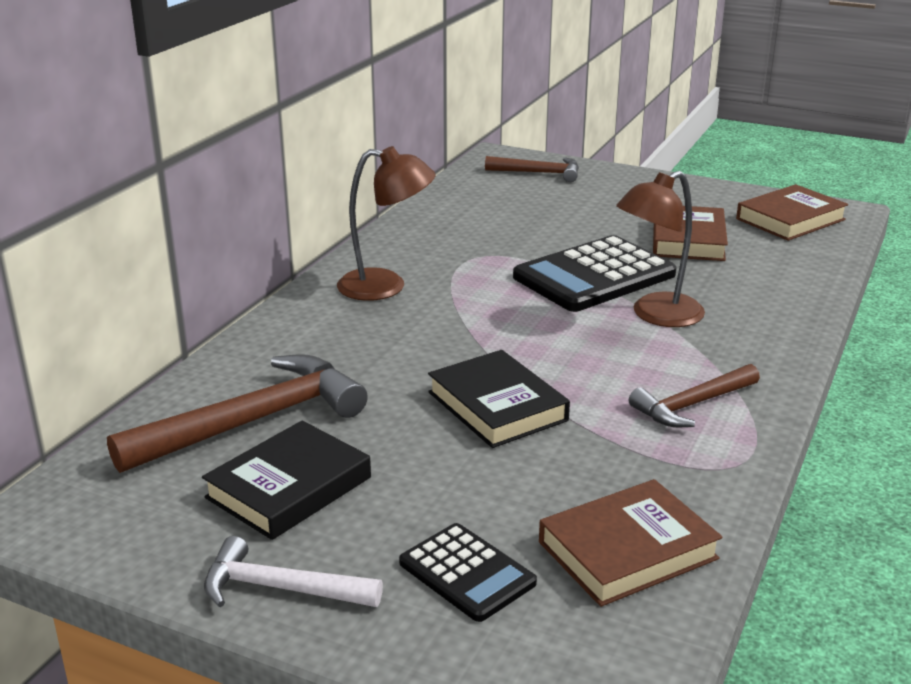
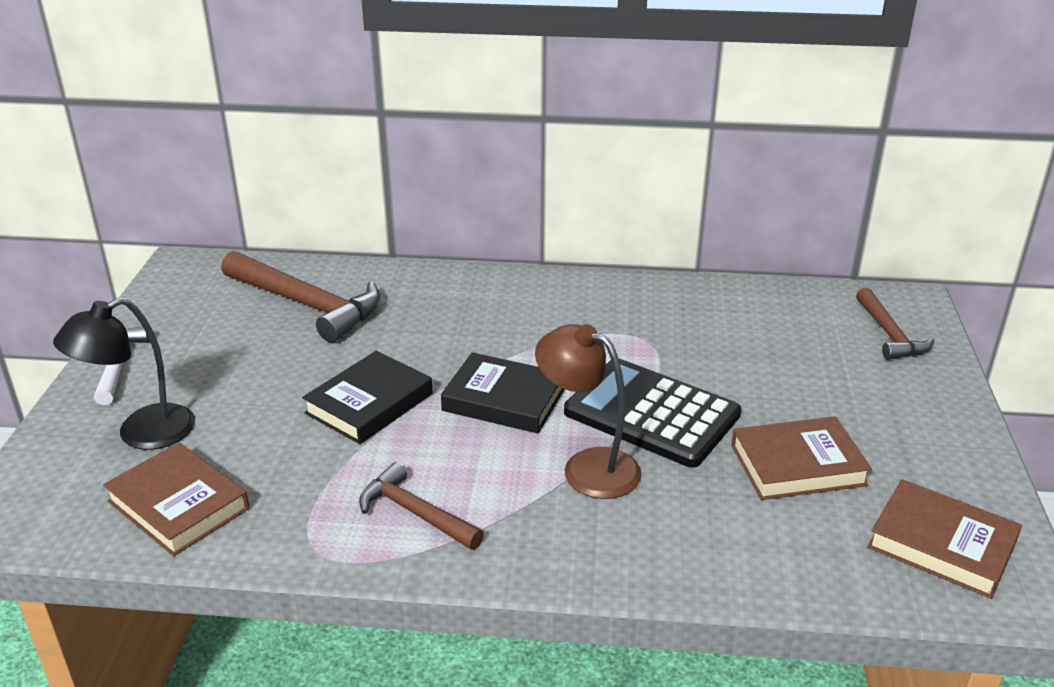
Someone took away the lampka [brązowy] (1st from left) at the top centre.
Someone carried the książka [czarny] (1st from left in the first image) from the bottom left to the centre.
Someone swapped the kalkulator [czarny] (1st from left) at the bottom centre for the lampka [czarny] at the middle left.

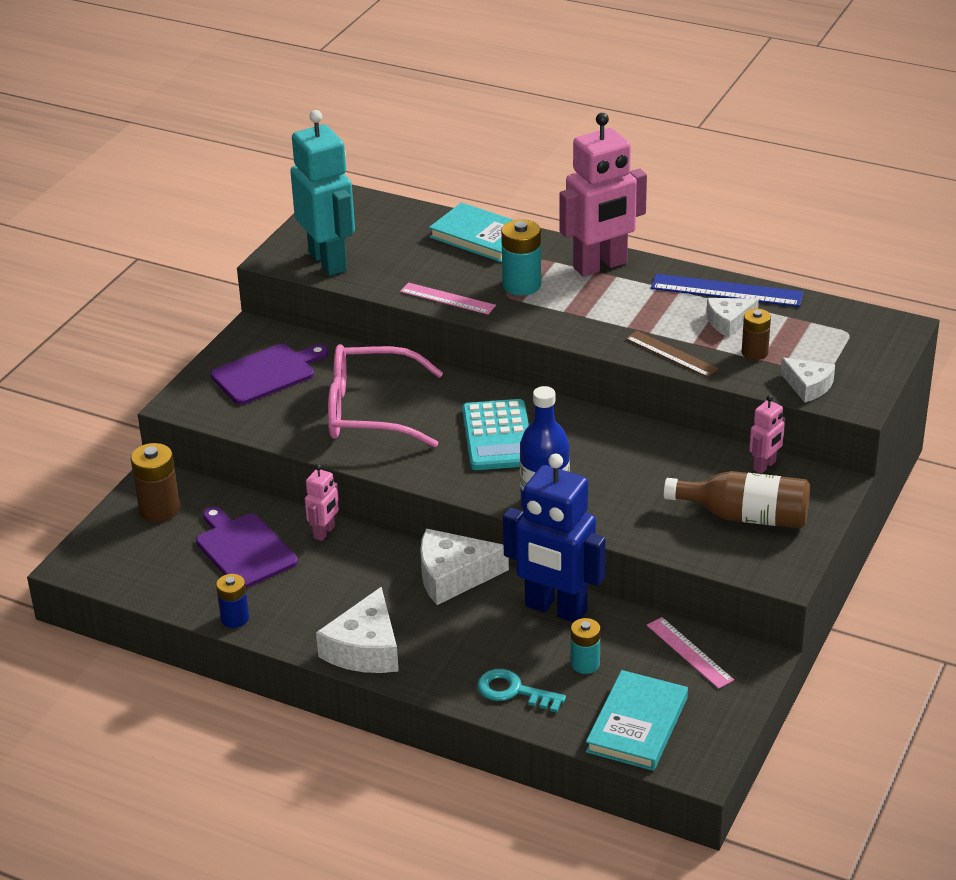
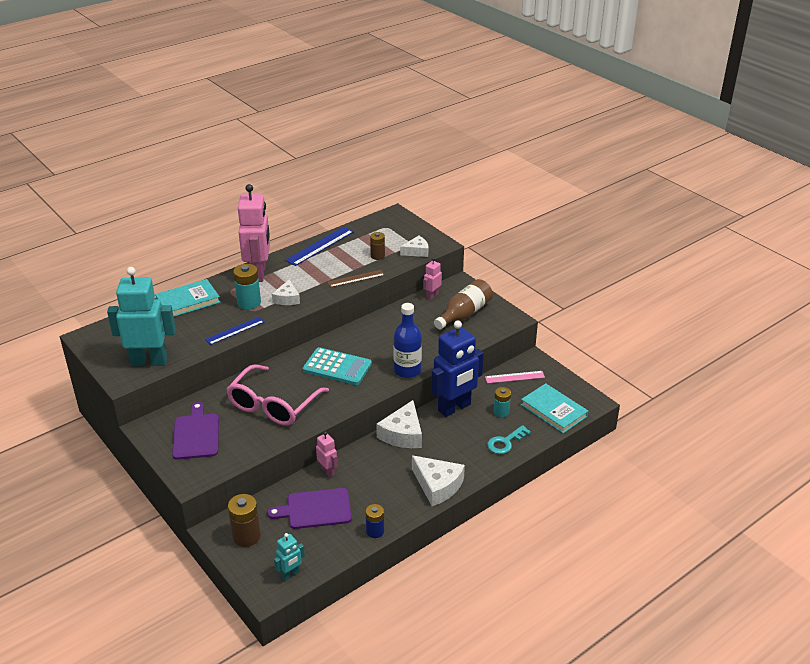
Someone repainted the linijka [różowy] (1st from left) at the centre, which became the linijka [niebieski] (1st from left) at the middle left.
Someone carried the ser [biały] (3rd from left in the first image) from the middle right to the centre.
Someone rotated the robot [różowy] (3rd from left) at the middle right by 120 degrees counterclockwise.
Someone put down the robot [turkusowy] (2nd from left) at the bottom centre.

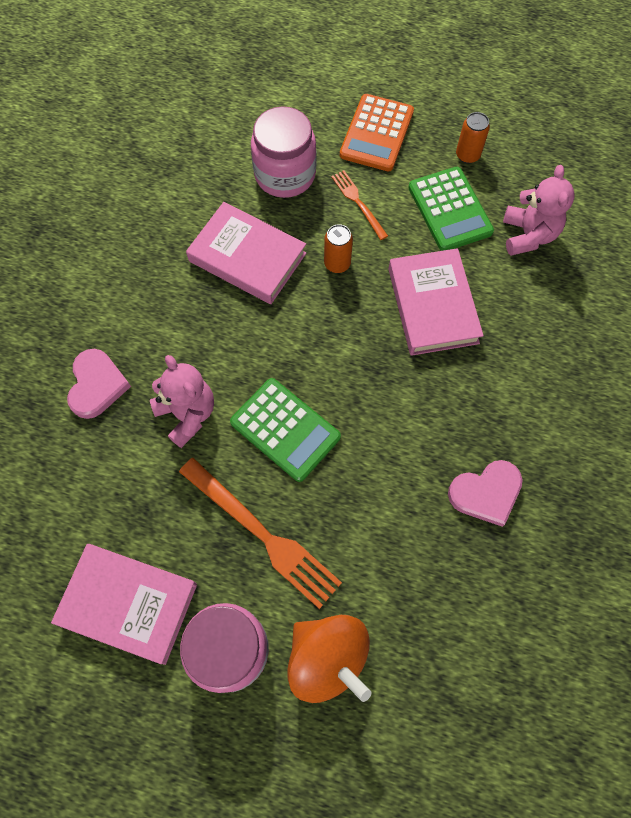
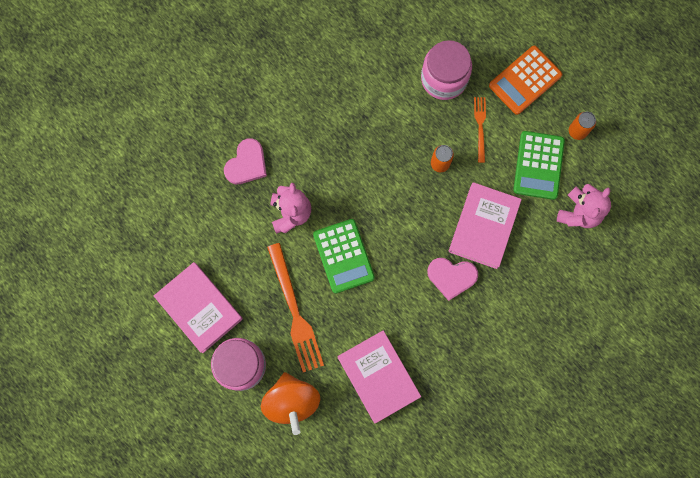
Someone carried the książka [różowy] (2nd from left) from the top centre to the bottom centre.
Someone carried the serce [różowy] (2nd from left) from the middle right to the centre.

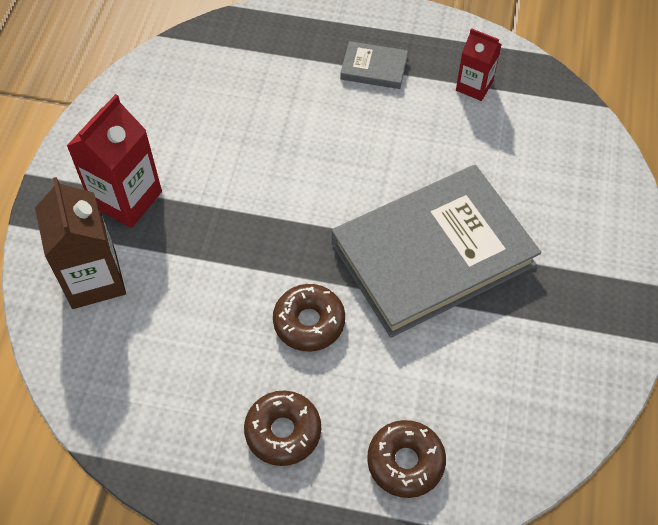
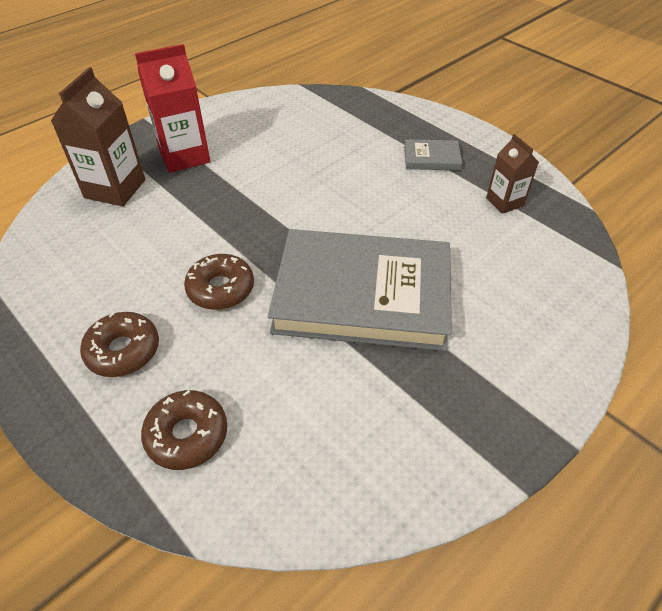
Someone repainted the karton mleka [czerwony] (2nd from left) at the top right, which became the karton mleka [brązowy] (2nd from left) at the top right.
Someone rotated the książka [szary] (1st from left in the first image) at the top centre by 45 degrees counterclockwise.

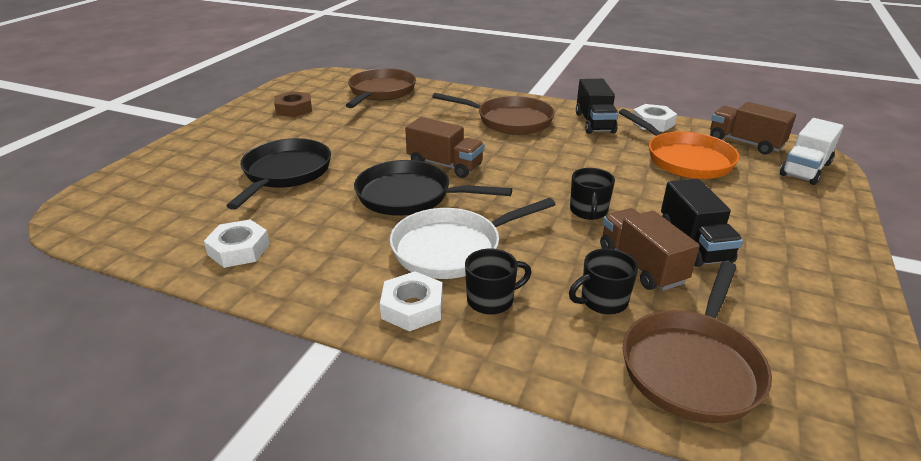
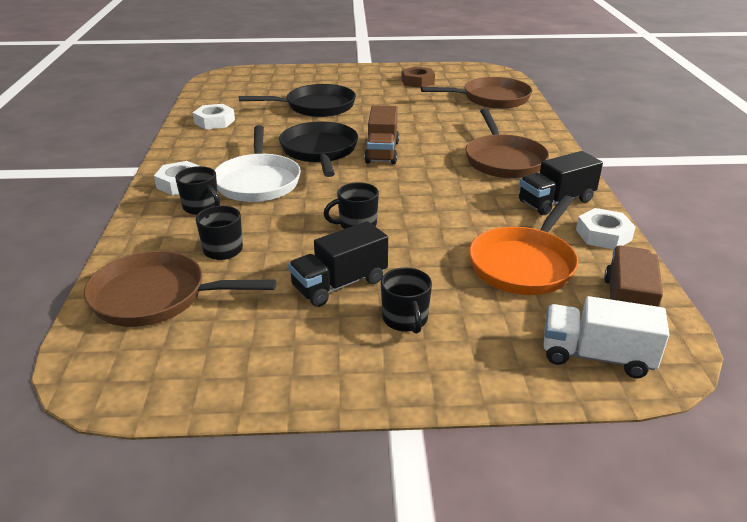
Someone rotated the patelnia [biały] at the centre by 135 degrees counterclockwise.
Someone took away the ciężarówka [brązowy] (2nd from left) at the middle right.
Someone put down the kubek [czarny] (4th from left) at the centre.

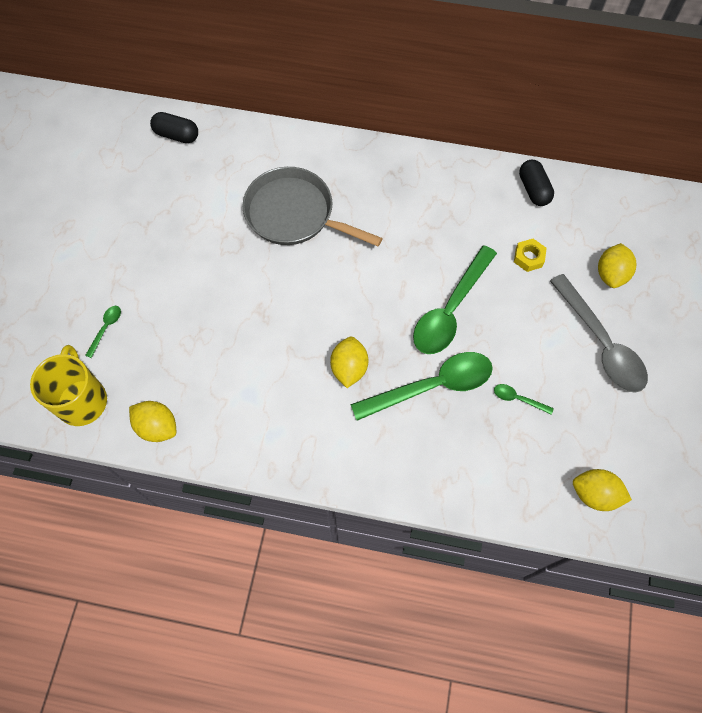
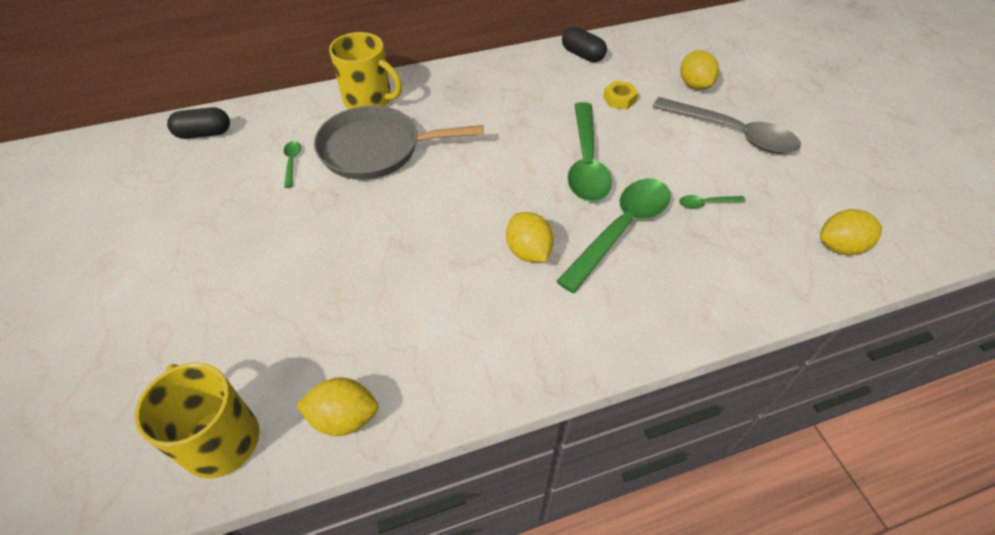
Someone carried the łyżka [zielony] (1st from left) from the middle left to the top left.
Someone put down the kubek [żółty] (2nd from left) at the top centre.

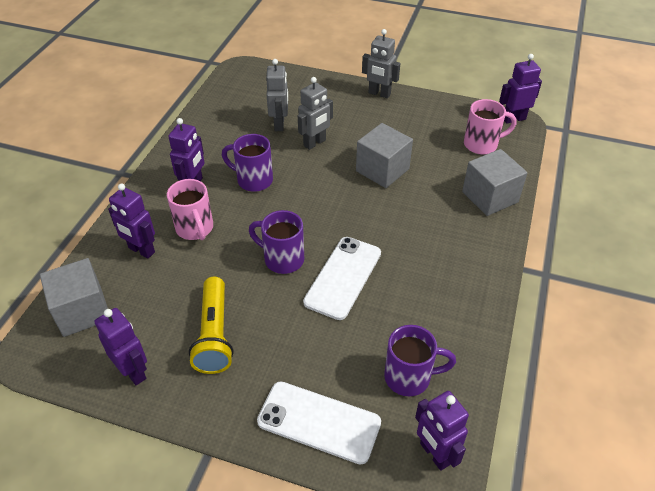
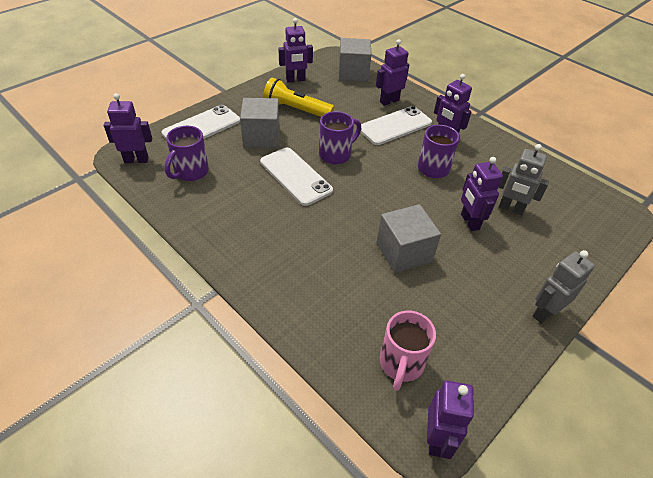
Someone repainted the robot [szary] (2nd from left) at the top centre, which became the robot [fioletowy] (6th from left) at the middle right.
Someone carried the sześcian [szary] (3rd from left in the first image) from the middle right to the top centre.
Someone swapped the kubek [różowy] (1st from left) at the middle left for the telefon [biały] (3rd from left) at the top centre.

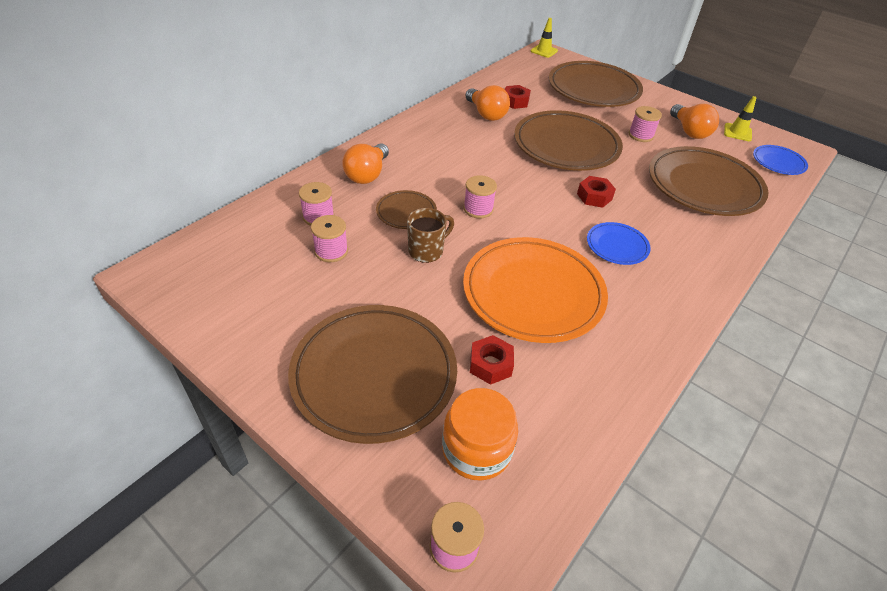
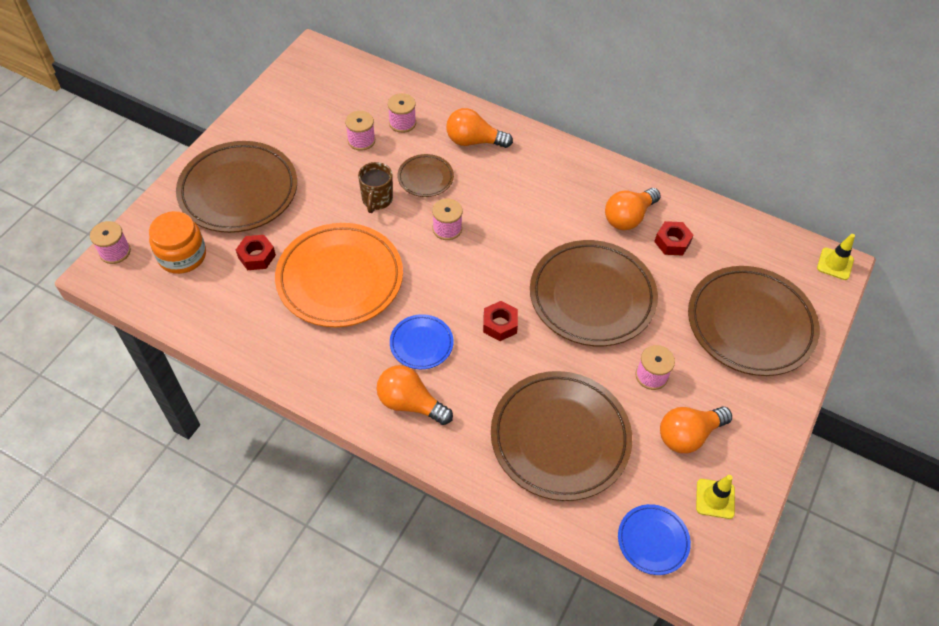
Someone rotated the kubek [brązowy] at the centre by 60 degrees clockwise.
Someone put down the żarówka [pomarańczowy] (1st from left) at the centre.

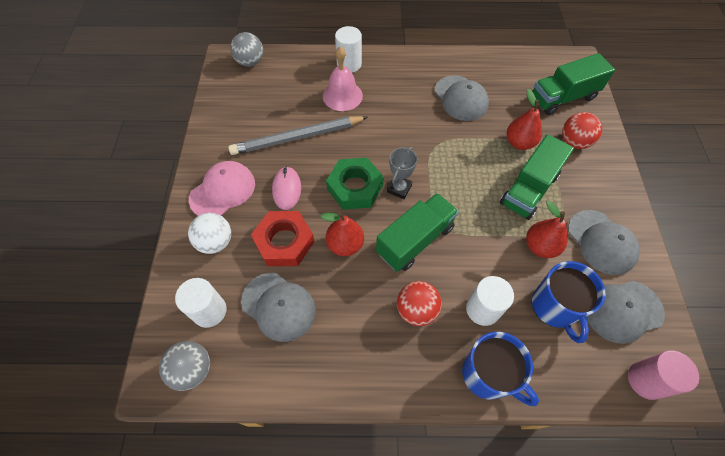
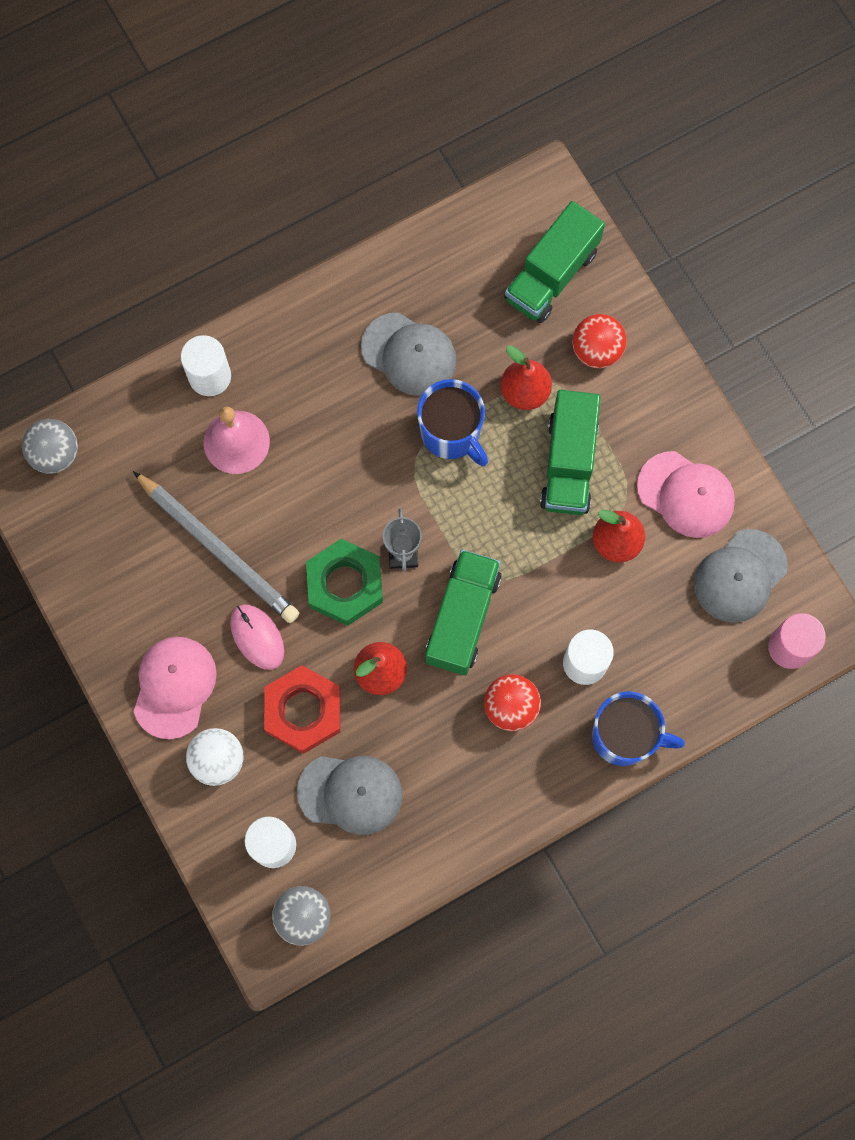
Someone rotated the ołówek [szary] at the top centre by 90 degrees counterclockwise.
Someone repainted the czapka [szary] (3rd from left) at the middle right, which became the czapka [różowy] (2nd from left) at the middle right.
Someone carried the kubek [niebieski] (2nd from left in the first image) from the middle right to the centre.

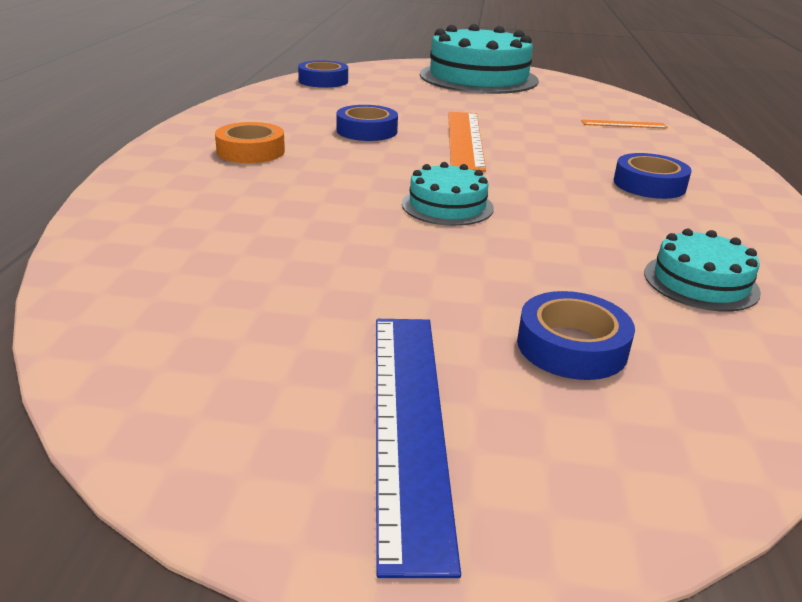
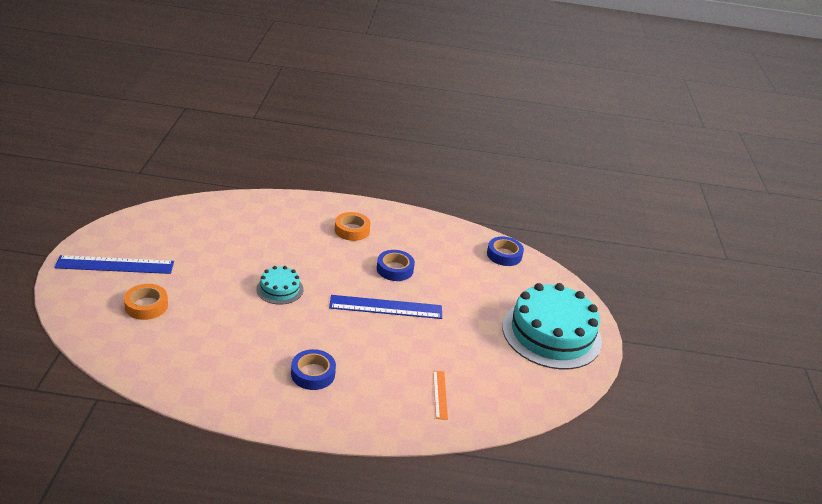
Someone repainted the linijka [pomarańczowy] (1st from left) at the top centre, which became the linijka [niebieski] (2nd from left) at the centre.
Someone took away the tort [turkusowy] (3rd from left) at the middle right.
Someone repainted the taśma klejąca [niebieski] (3rd from left) at the middle right, which became the taśma klejąca [pomarańczowy] (1st from left) at the middle left.

